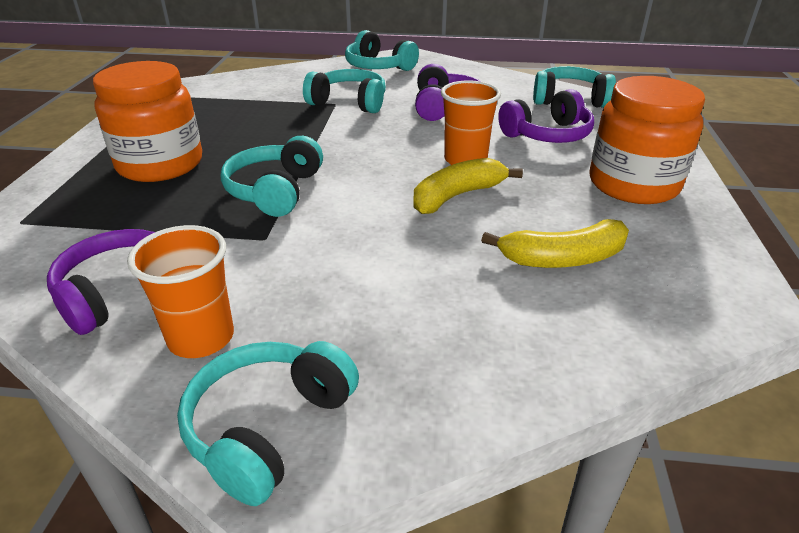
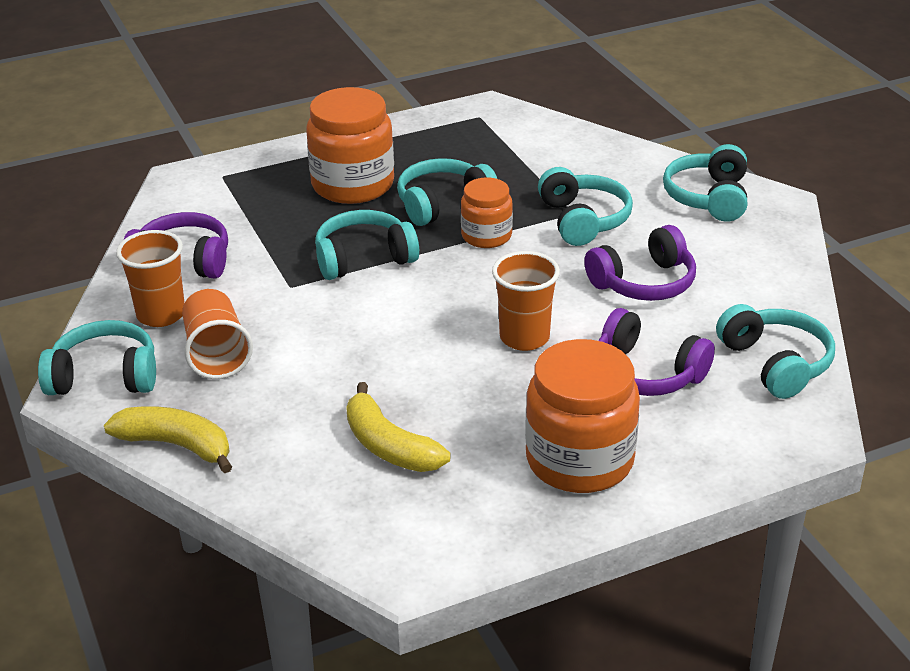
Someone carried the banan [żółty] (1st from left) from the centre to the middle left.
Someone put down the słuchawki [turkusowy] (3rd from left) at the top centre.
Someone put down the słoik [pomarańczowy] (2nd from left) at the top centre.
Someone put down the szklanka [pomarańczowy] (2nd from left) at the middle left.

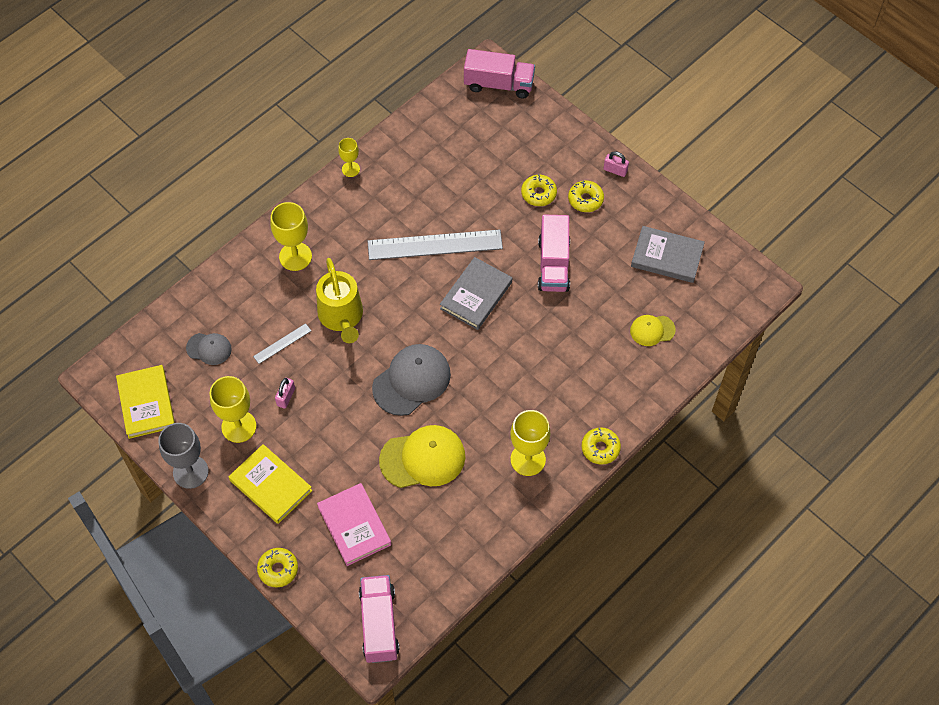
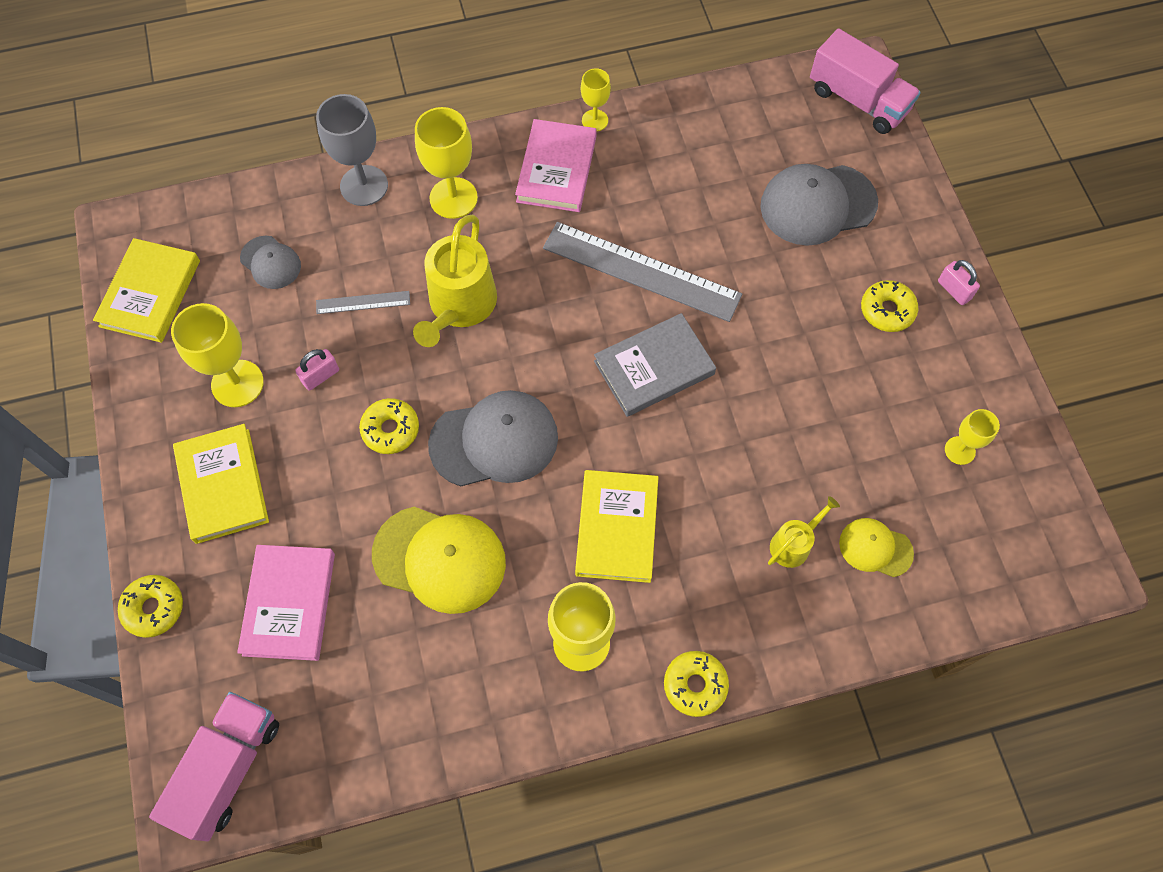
Someone carried the donut [żółty] (2nd from left) from the top centre to the centre.
Someone took away the ciężarówka [różowy] (3rd from left) at the centre.
Someone swapped the książka [szary] (2nd from left) at the middle right for the kielich [żółty] (5th from left) at the middle right.
Someone carried the kielich [szary] from the middle left to the top left.
Someone put down the książka [różowy] (2nd from left) at the top centre.
Someone put down the czapka [szary] (3rd from left) at the top right.
Someone put down the książka [żółty] (3rd from left) at the centre.
Someone put down the konewka [żółty] (2nd from left) at the middle right.

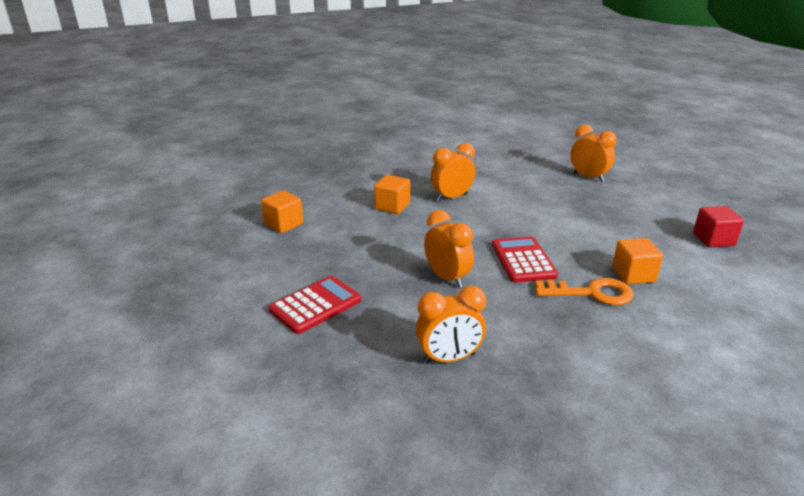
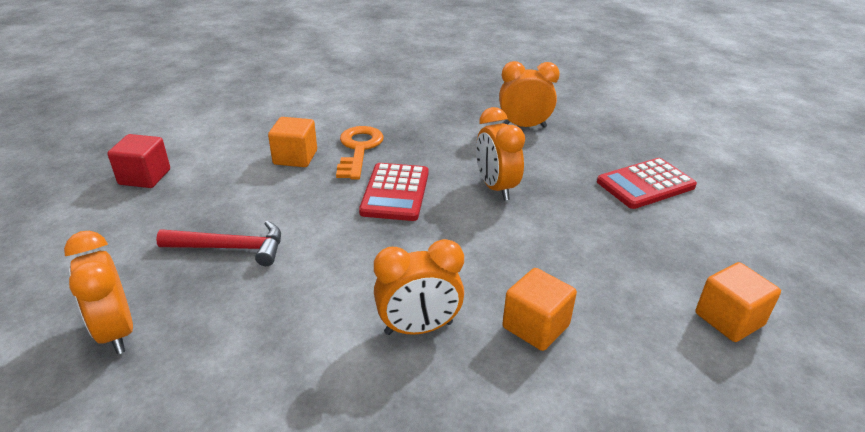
Someone rotated the klucz [pomarańczowy] at the middle right by 75 degrees clockwise.
Someone put down the młotek [czerwony] at the middle left.

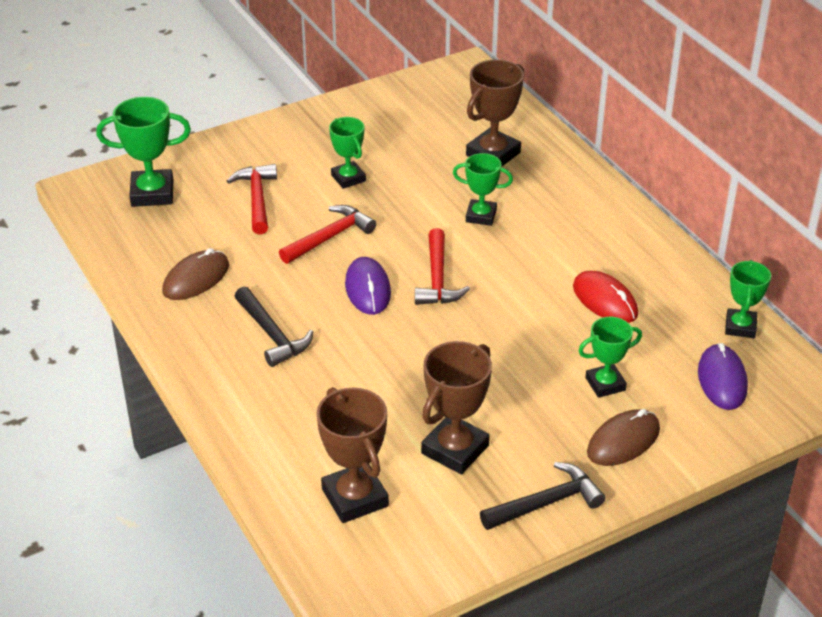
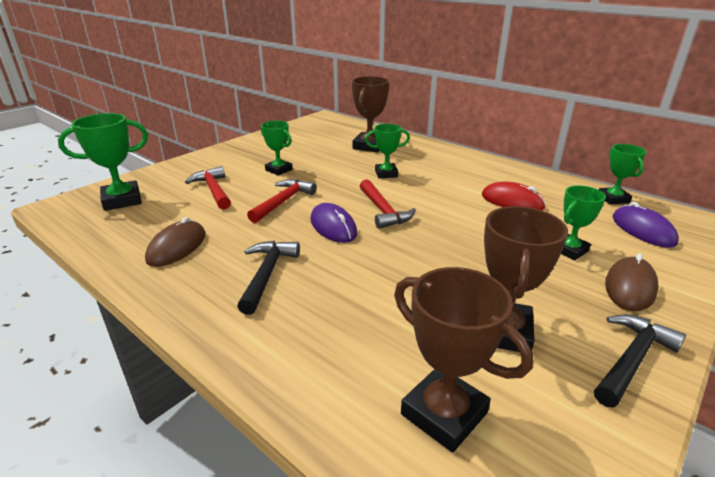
Someone rotated the młotek [czarny] (1st from left) at the middle left by 120 degrees counterclockwise.

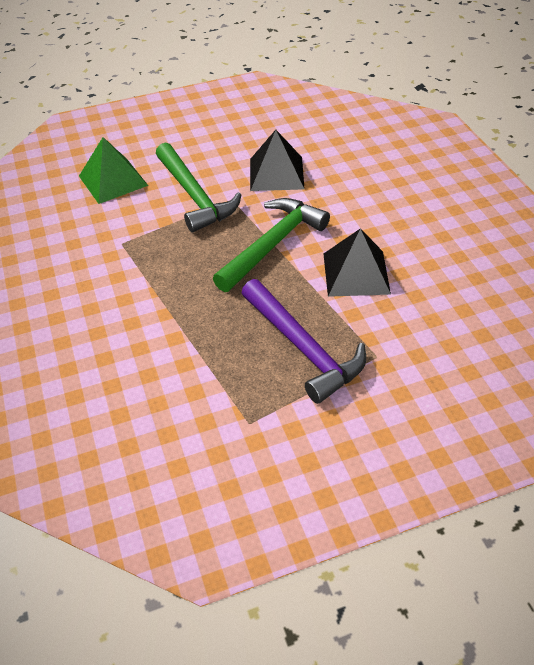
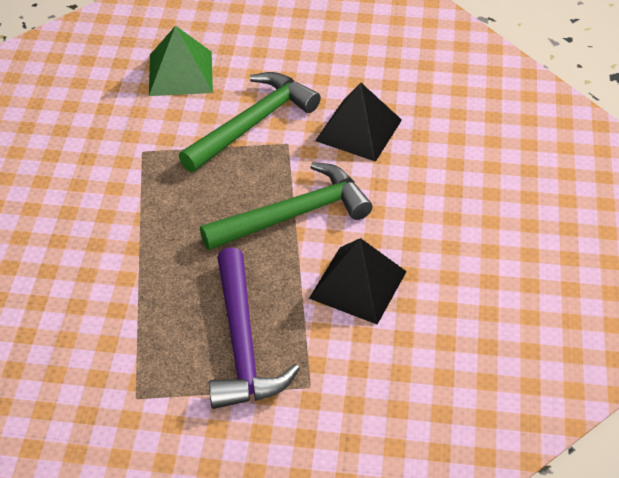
Someone rotated the młotek [zielony] (1st from left) at the top centre by 135 degrees counterclockwise.

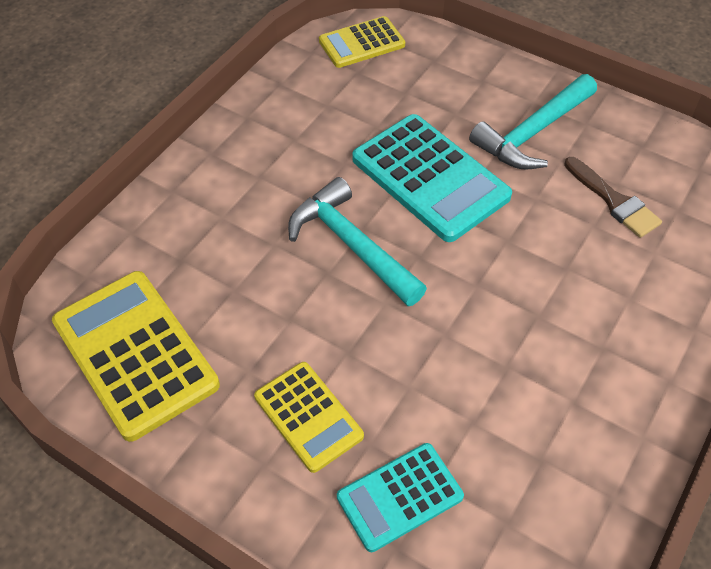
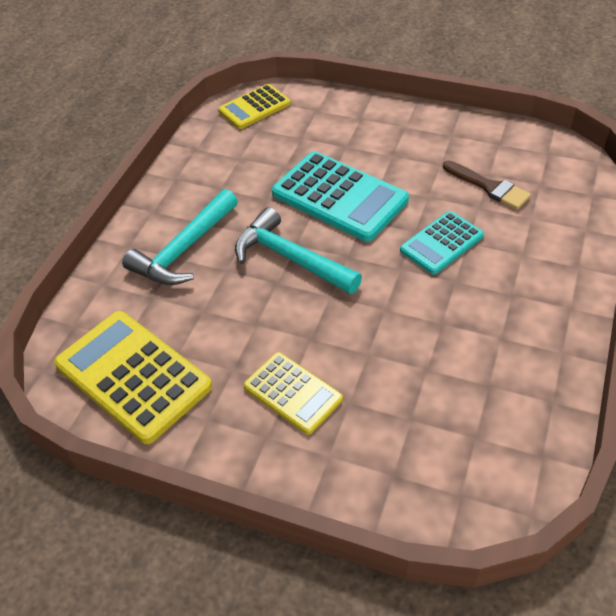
Someone carried the młotek [turkusowy] (2nd from left in the first image) from the top right to the middle left.
Someone carried the kalkulator [turkusowy] (1st from left in the first image) from the bottom centre to the middle right.

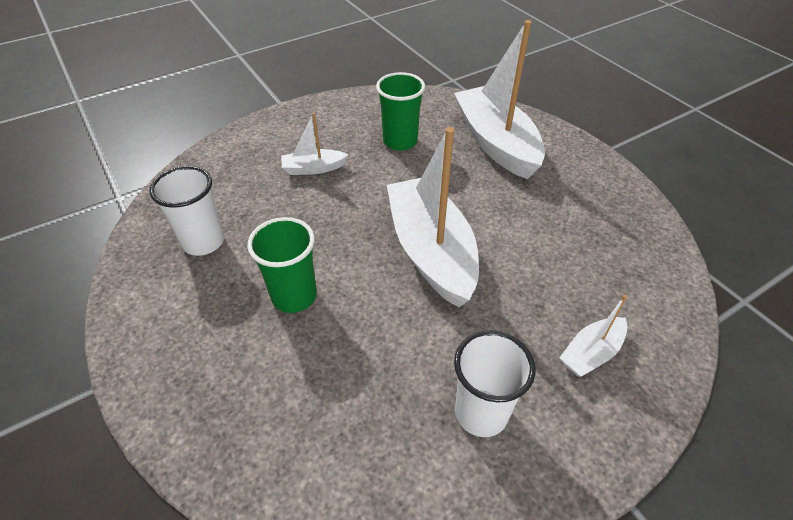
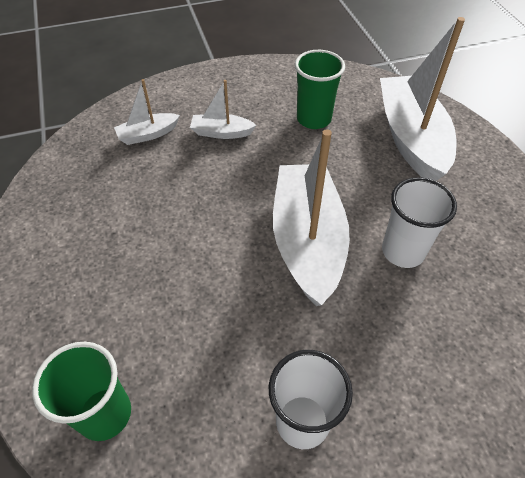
Someone carried the szklanka [biały] (1st from left in the first image) from the middle left to the middle right.
Someone carried the szklanka [zielony] (1st from left) from the centre to the bottom left.
Someone carried the łódka [biały] (4th from left in the first image) from the middle right to the top left.

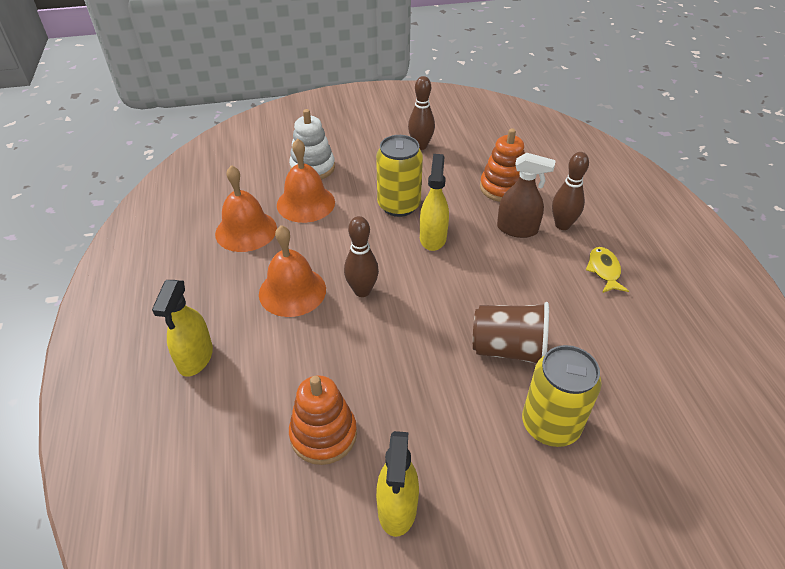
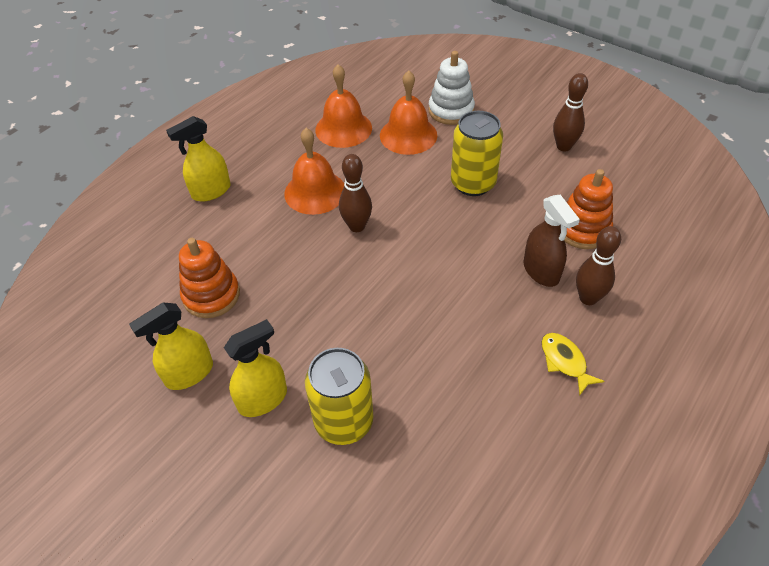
Someone carried the spryskiwacz [żółty] (3rd from left) from the centre to the middle left.
Someone rotated the ryba [żółty] at the middle right by 75 degrees counterclockwise.
Someone took away the szklanka [brązowy] at the centre.

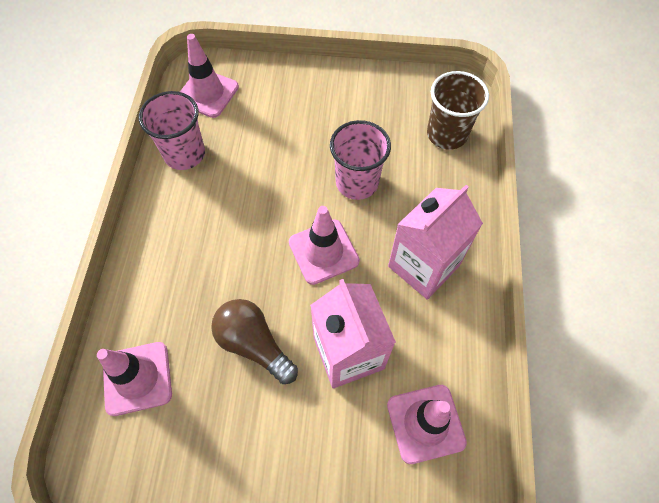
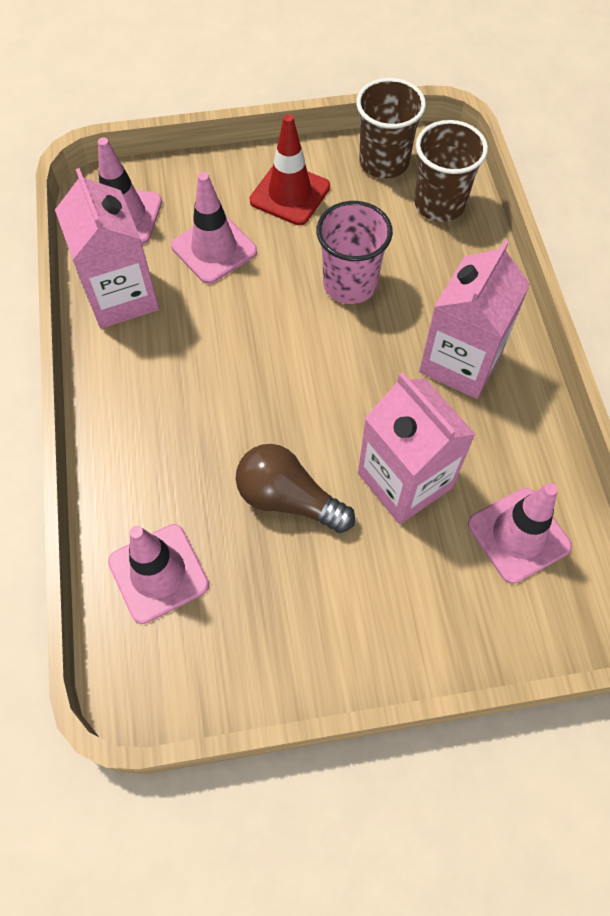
Someone swapped the szklanka [różowy] (1st from left) at the top left for the karton mleka [różowy] (1st from left) at the top left.
Someone carried the pachołek [różowy] (3rd from left) from the centre to the top centre.
Someone put down the szklanka [brązowy] (1st from left) at the top centre.
Someone put down the pachołek [czerwony] at the top centre.

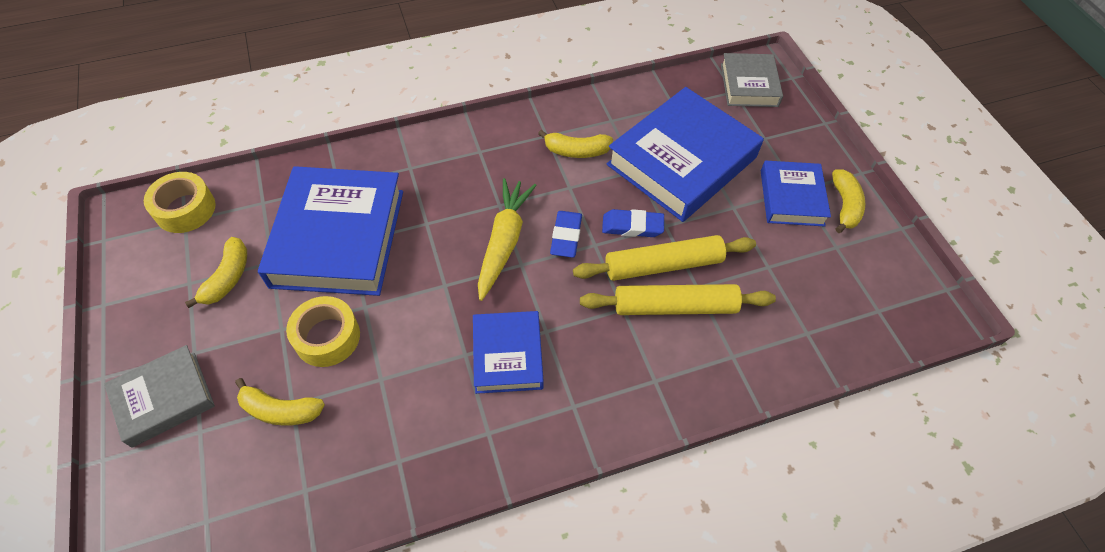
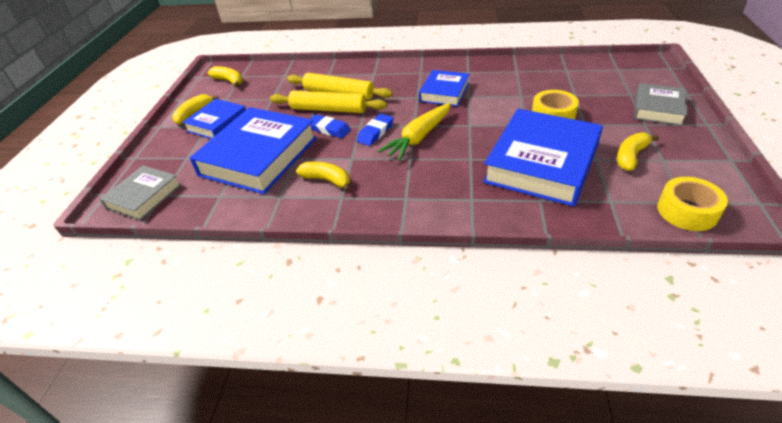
Someone rotated the książka [niebieski] (3rd from left in the first image) at the top centre by 45 degrees counterclockwise.
Someone rotated the książka [szary] (1st from left in the first image) at the bottom left by 60 degrees counterclockwise.
Someone carried the banan [żółty] (2nd from left) from the bottom left to the top left.

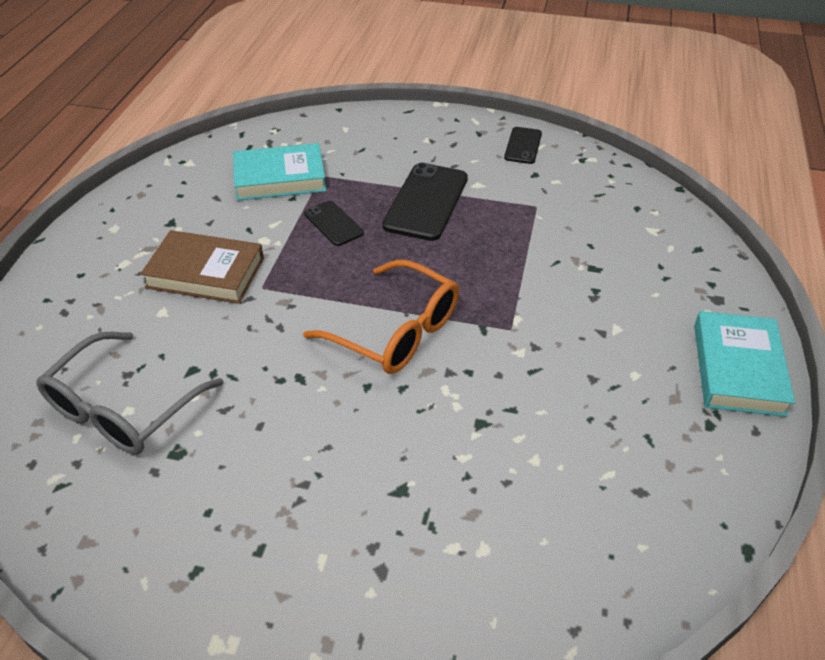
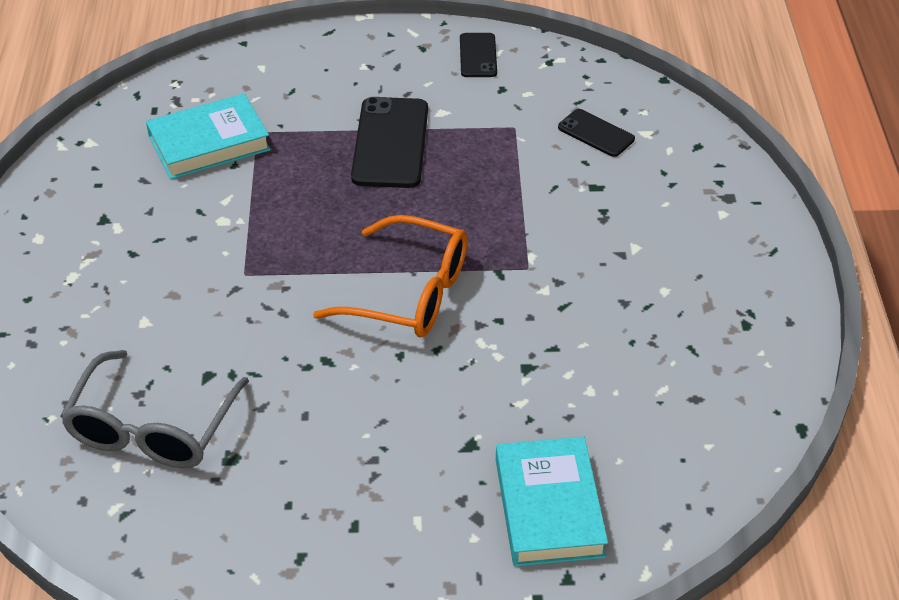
Someone carried the telefon [czarny] (1st from left in the first image) from the centre to the top centre.
Someone took away the książka [brązowy] at the middle left.
Someone carried the książka [turkusowy] (2nd from left) from the middle right to the bottom centre.

